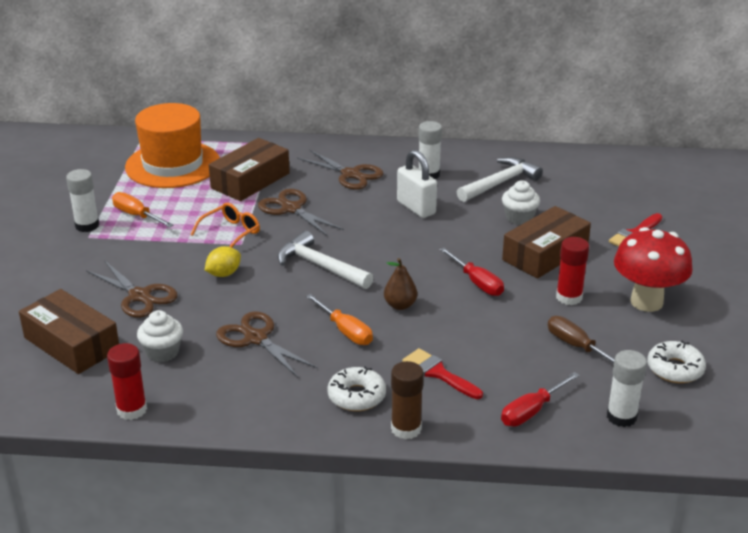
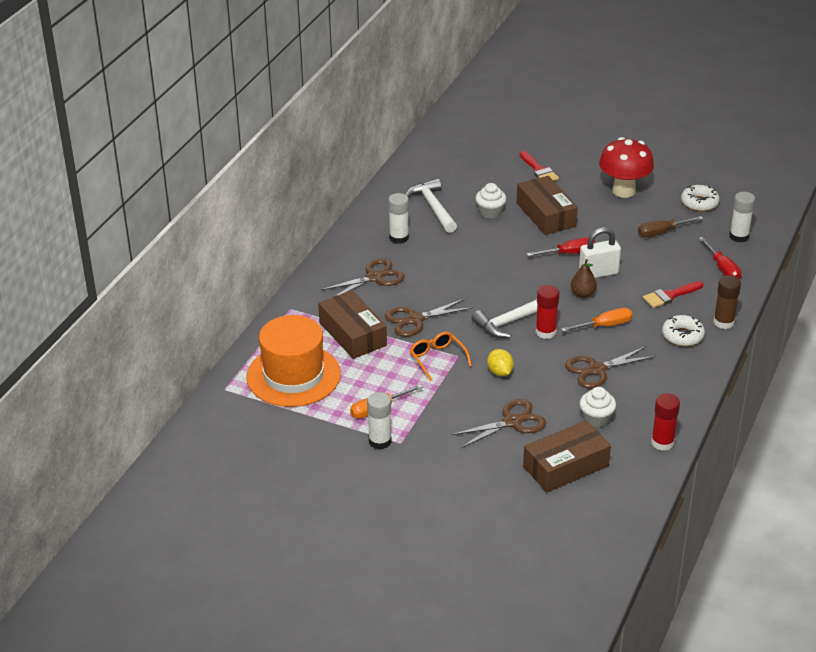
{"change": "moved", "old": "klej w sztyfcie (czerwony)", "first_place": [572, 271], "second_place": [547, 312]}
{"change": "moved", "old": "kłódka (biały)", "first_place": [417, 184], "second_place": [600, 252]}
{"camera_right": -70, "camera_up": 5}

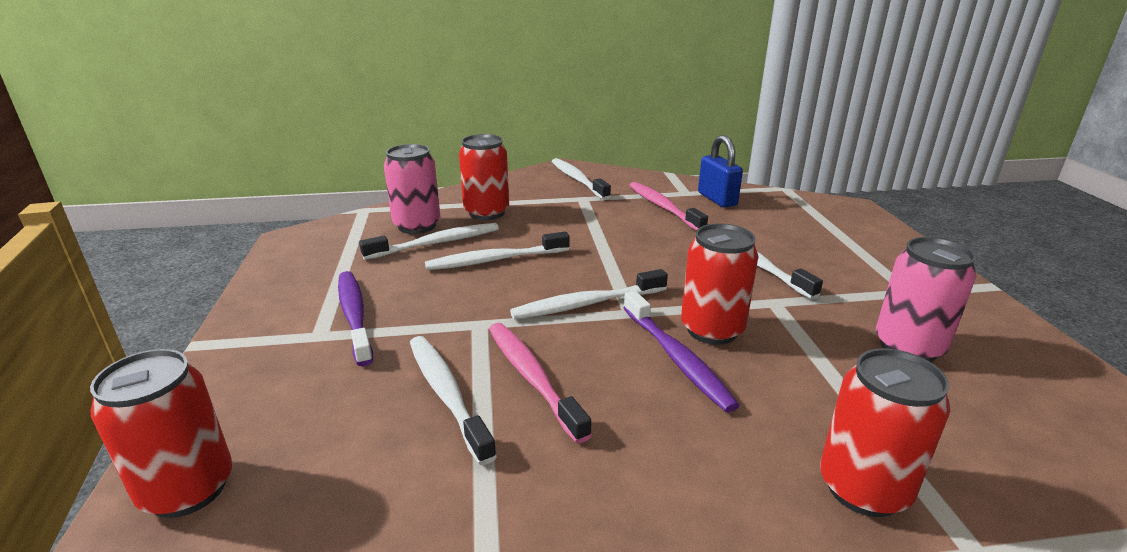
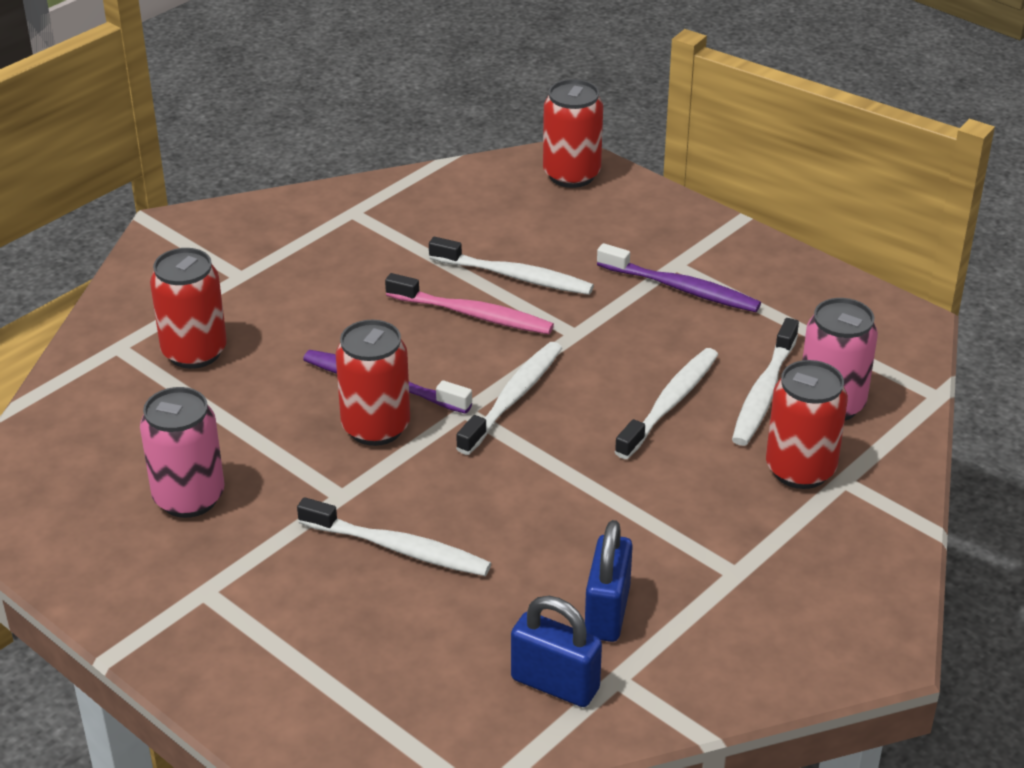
{"change": "replaced", "old": "szczoteczka do zębów (różowy)", "new": "kłódka (niebieski)", "first_place": [668, 206], "second_place": [609, 581]}
{"change": "removed", "old": "szczoteczka do zębów (biały)", "first_place": [581, 179]}
{"camera_right": 140, "camera_up": 10}

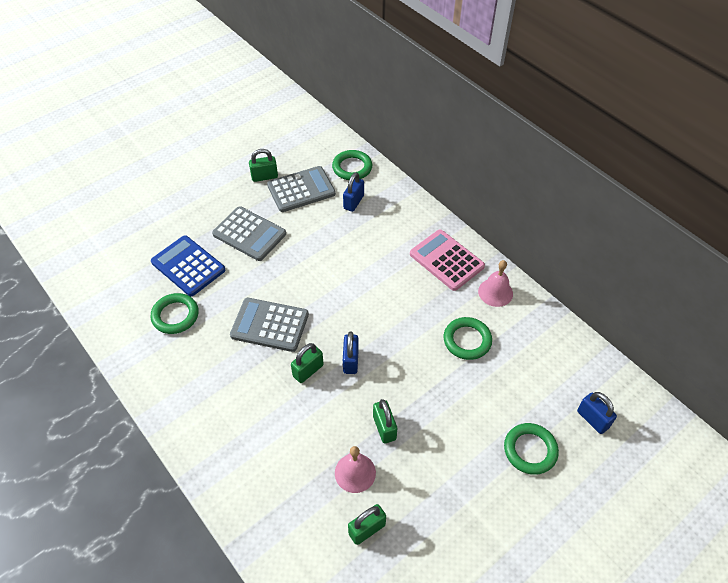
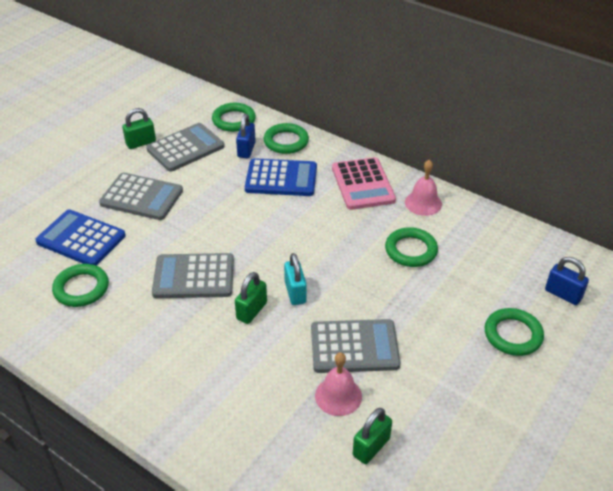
{"change": "added", "new": "kalkulator (niebieski)", "second_place": [281, 177]}
{"change": "added", "new": "pierścień (zielony)", "second_place": [286, 138]}
{"change": "recoloured", "old": "kłódka (niebieski)", "new": "kłódka (turkusowy)", "first_place": [351, 352], "second_place": [295, 279]}
{"change": "replaced", "old": "kłódka (zielony)", "new": "kalkulator (szary)", "first_place": [385, 421], "second_place": [355, 346]}
{"change": "turned", "old": "kalkulator (różowy)", "first_place": [447, 260], "second_place": [364, 183], "degrees": -135}
{"camera_right": -15, "camera_up": -10}

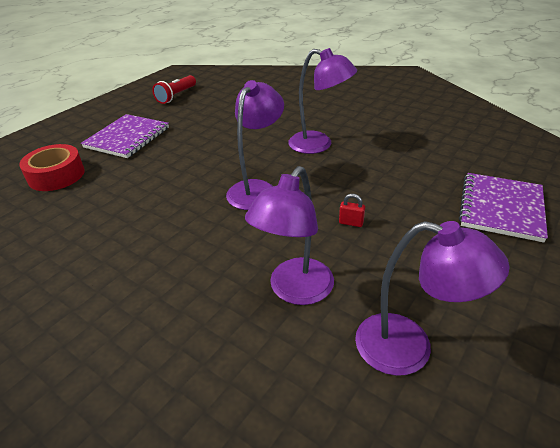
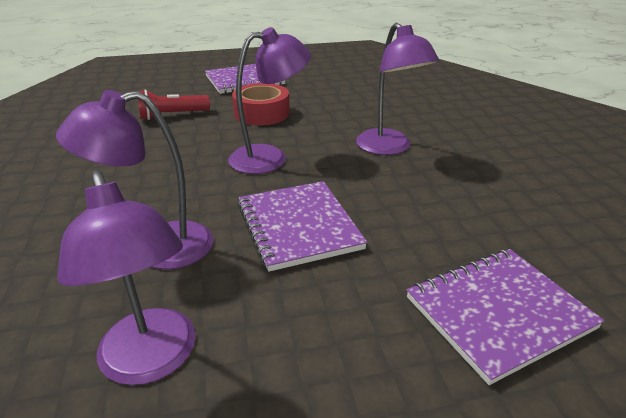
{"change": "moved", "old": "latarka (czerwony)", "first_place": [174, 89], "second_place": [174, 105]}
{"change": "moved", "old": "taśma klejąca (czerwony)", "first_place": [52, 167], "second_place": [261, 104]}
{"change": "replaced", "old": "kłódka (czerwony)", "new": "zeszyt (fioletowy)", "first_place": [352, 210], "second_place": [302, 226]}
{"camera_right": 40, "camera_up": -5}

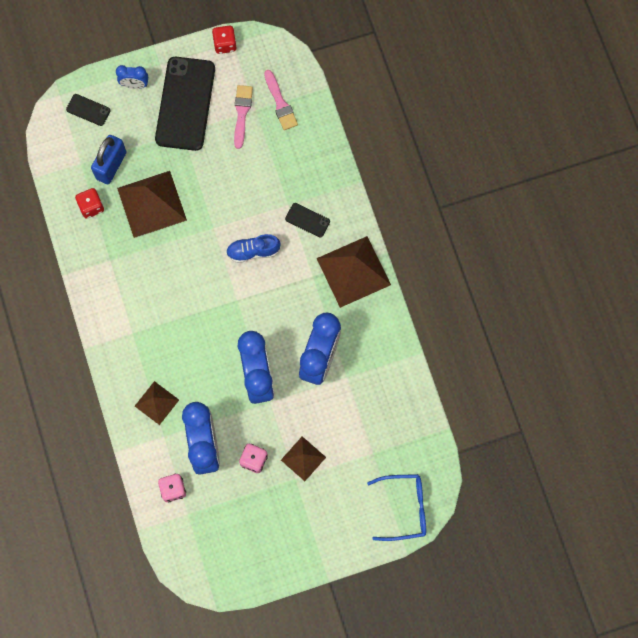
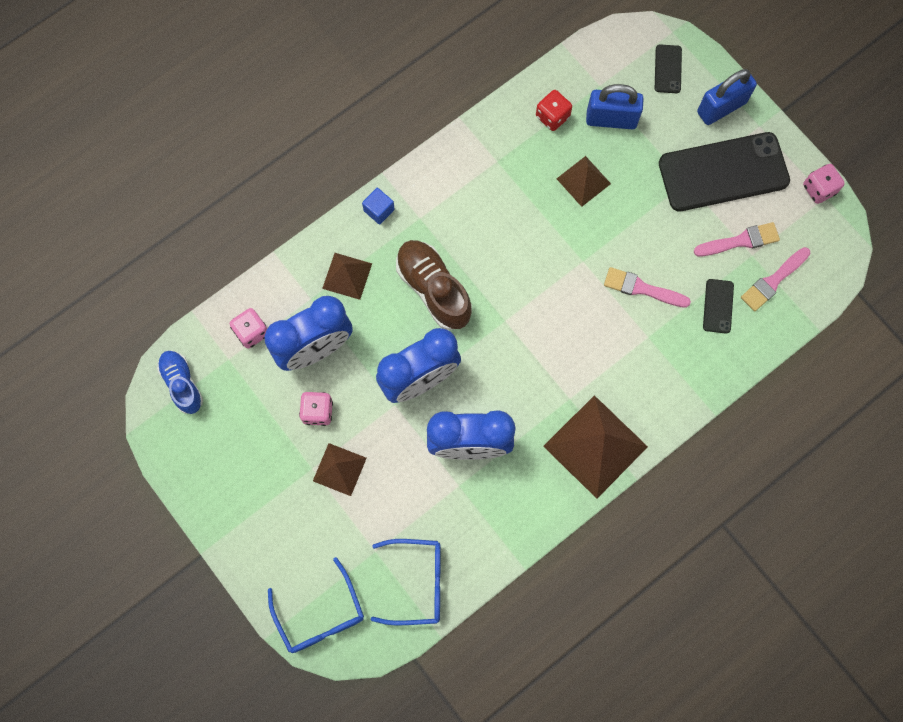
{"change": "moved", "old": "but (niebieski)", "first_place": [253, 248], "second_place": [180, 382]}
{"change": "added", "new": "sześcian (niebieski)", "second_place": [378, 206]}
{"change": "added", "new": "okulary (niebieski)", "second_place": [406, 582]}
{"change": "added", "new": "but (brązowy)", "second_place": [434, 285]}
{"change": "resized", "old": "piramida (brązowy)", "first_place": [152, 204], "second_place": [584, 181], "factor": 0.56}
{"change": "added", "new": "pędzel (różowy)", "second_place": [647, 287]}
{"change": "replaced", "old": "budzik (niebieski)", "new": "kłódka (niebieski)", "first_place": [132, 77], "second_place": [727, 97]}
{"change": "moved", "old": "telefon (czarny)", "first_place": [307, 220], "second_place": [718, 306]}
{"change": "recoloured", "old": "kostka do gry (czerwony)", "new": "kostka do gry (różowy)", "first_place": [224, 40], "second_place": [824, 184]}
{"camera_right": 70, "camera_up": 0}

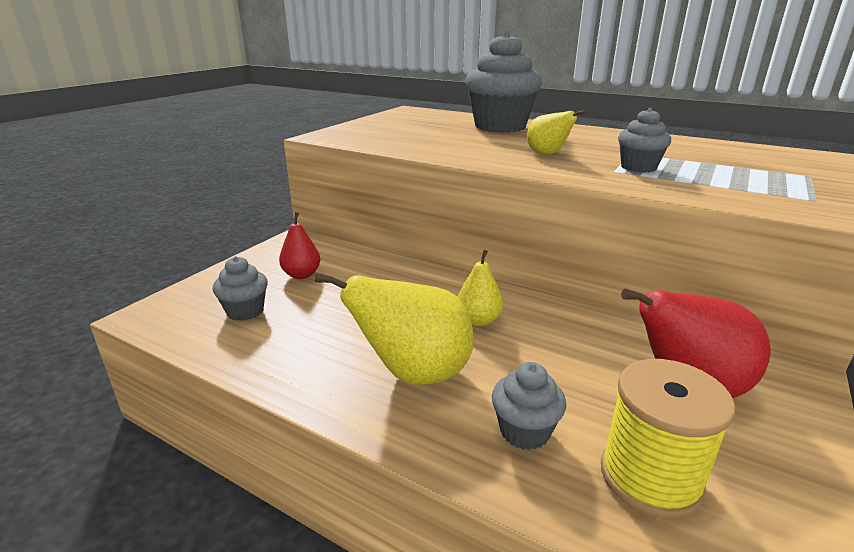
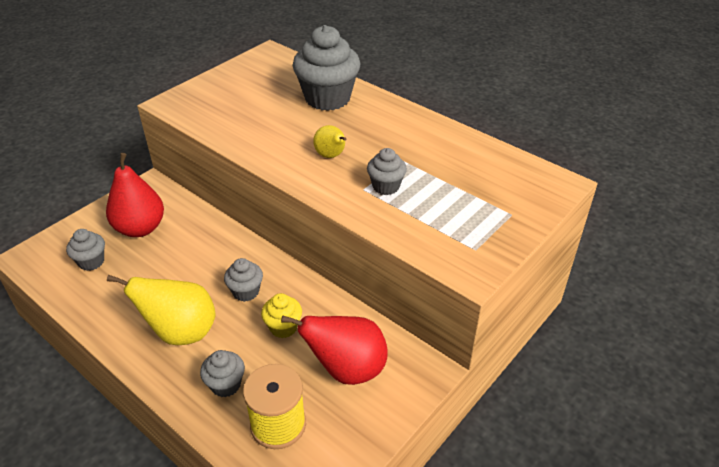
{"change": "resized", "old": "gruszka (czerwony)", "first_place": [300, 245], "second_place": [135, 195], "factor": 1.8}
{"change": "replaced", "old": "gruszka (żółty)", "new": "muffinka (szary)", "first_place": [480, 287], "second_place": [243, 280]}
{"change": "added", "new": "muffinka (żółty)", "second_place": [281, 315]}
{"camera_right": 10, "camera_up": 15}

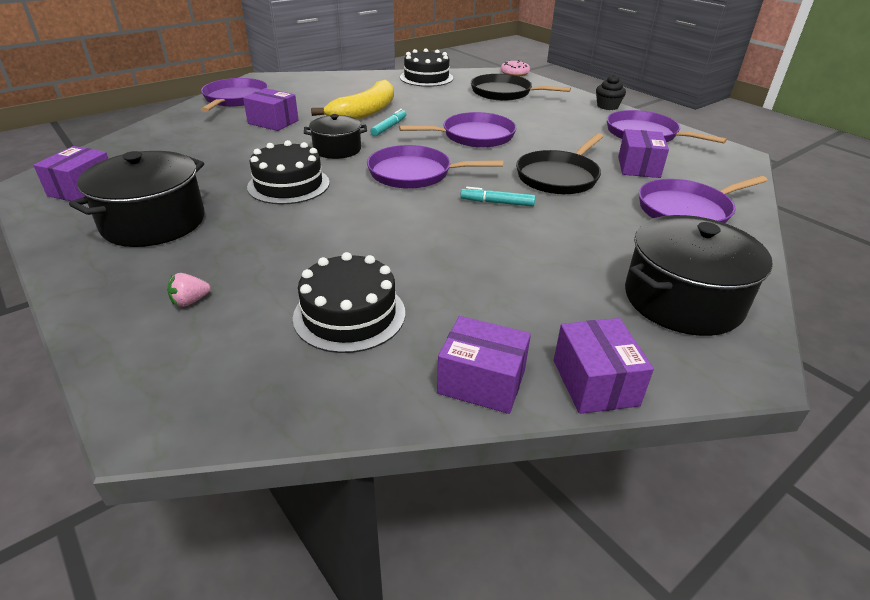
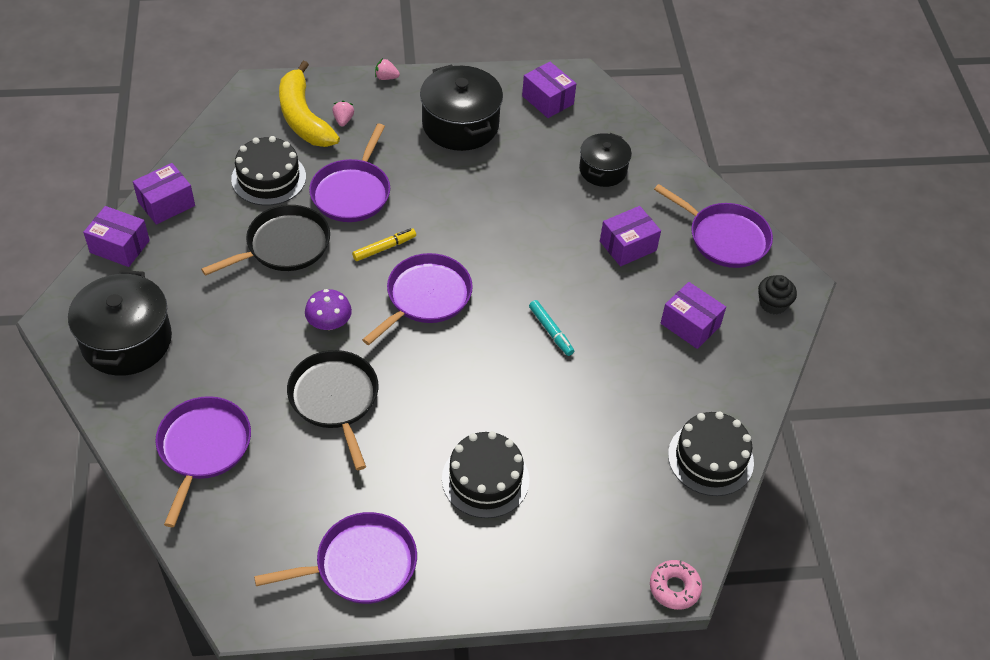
{"change": "moved", "old": "patelnia (czarny)", "first_place": [521, 87], "second_place": [265, 240]}
{"change": "moved", "old": "banan (żółty)", "first_place": [352, 99], "second_place": [309, 104]}
{"change": "replaced", "old": "flamaster (turkusowy)", "new": "grzyb (fioletowy)", "first_place": [497, 197], "second_place": [328, 309]}
{"change": "moved", "old": "patelnia (fioletowy)", "first_place": [458, 130], "second_place": [349, 172]}
{"change": "added", "new": "flamaster (żółty)", "second_place": [384, 244]}
{"change": "added", "new": "truskawka (różowy)", "second_place": [387, 69]}
{"change": "moved", "old": "tort (czarny)", "first_place": [288, 172], "second_place": [485, 474]}
{"change": "moved", "old": "garnek (czarny)", "first_place": [335, 136], "second_place": [605, 160]}
{"change": "moved", "old": "pudełko (fioletowy)", "first_place": [643, 153], "second_place": [693, 315]}
{"change": "moved", "old": "muffinka (czarny)", "first_place": [611, 92], "second_place": [777, 294]}
{"camera_right": 120, "camera_up": 15}

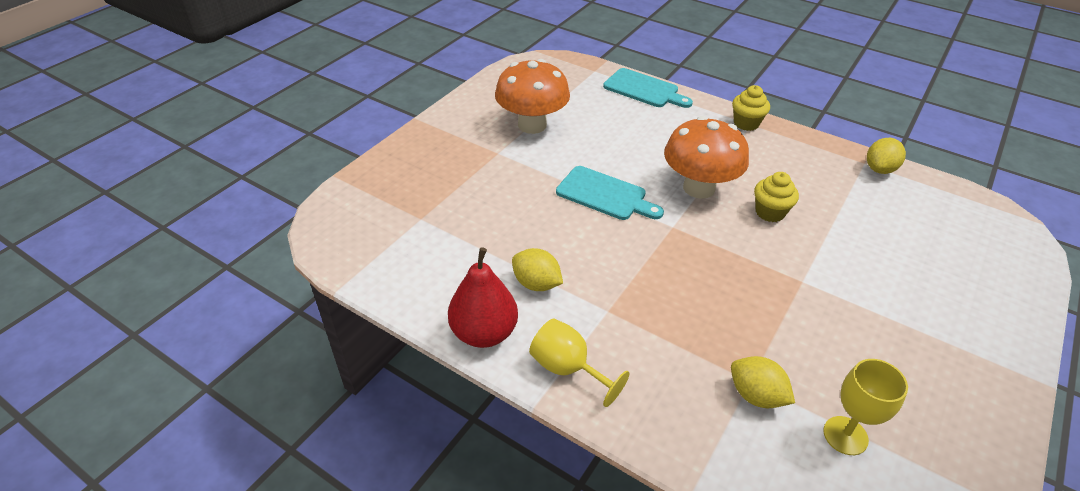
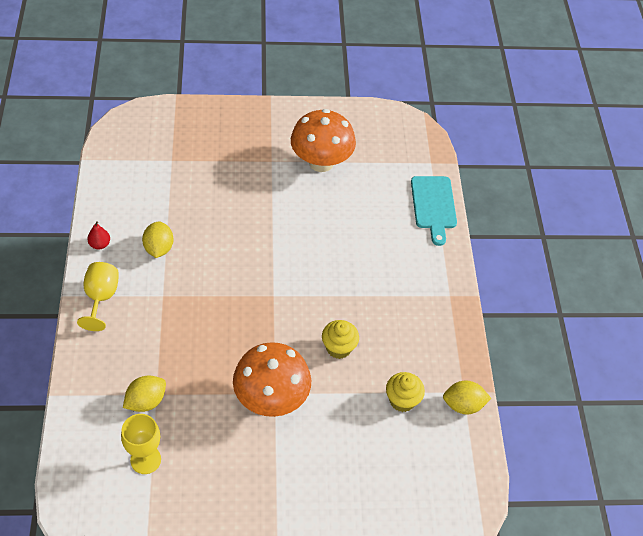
{"change": "resized", "old": "gruszka (czerwony)", "first_place": [483, 297], "second_place": [98, 235], "factor": 0.47}
{"change": "turned", "old": "cytryna (żółty)", "first_place": [763, 382], "second_place": [144, 393], "degrees": 45}
{"change": "moved", "old": "grzyb (pomarańczowy)", "first_place": [706, 157], "second_place": [272, 379]}
{"change": "moved", "old": "muffinka (żółty)", "first_place": [751, 108], "second_place": [405, 392]}
{"change": "removed", "old": "deska do krojenia (turkusowy)", "first_place": [610, 193]}
{"camera_right": 50, "camera_up": 10}

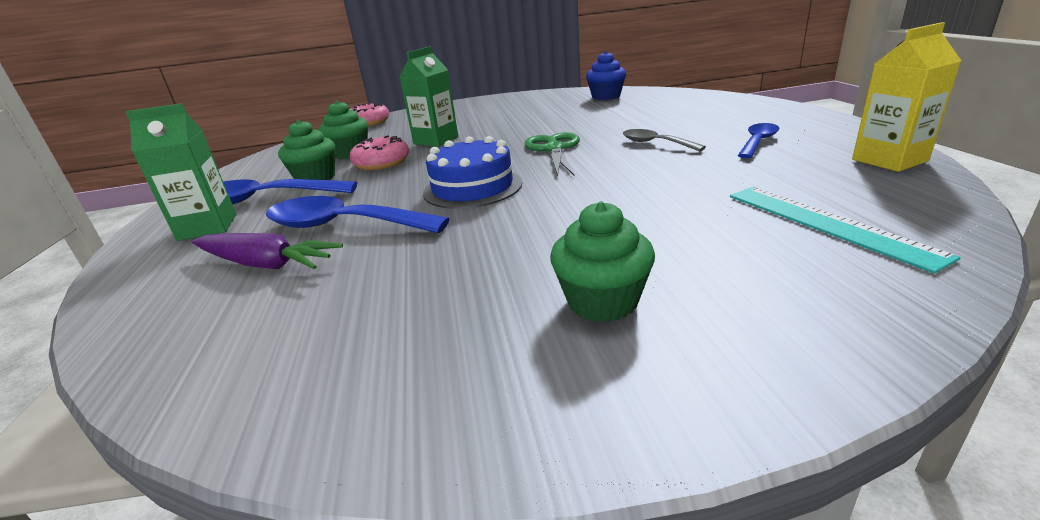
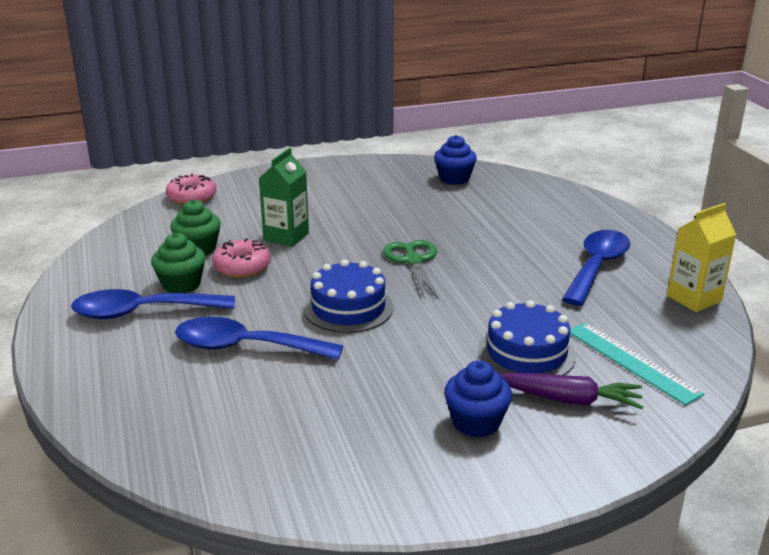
{"change": "recoloured", "old": "muffinka (zielony)", "new": "muffinka (niebieski)", "first_place": [602, 261], "second_place": [478, 399]}
{"change": "added", "new": "tort (niebieski)", "second_place": [527, 337]}
{"change": "moved", "old": "marchewka (fioletowy)", "first_place": [267, 251], "second_place": [571, 391]}
{"change": "resized", "old": "łyżka (niebieski)", "first_place": [758, 140], "second_place": [596, 268], "factor": 1.77}
{"change": "removed", "old": "karton mleka (zielony)", "first_place": [181, 172]}
{"change": "removed", "old": "łyżka (szary)", "first_place": [664, 140]}
{"camera_right": -10, "camera_up": 0}

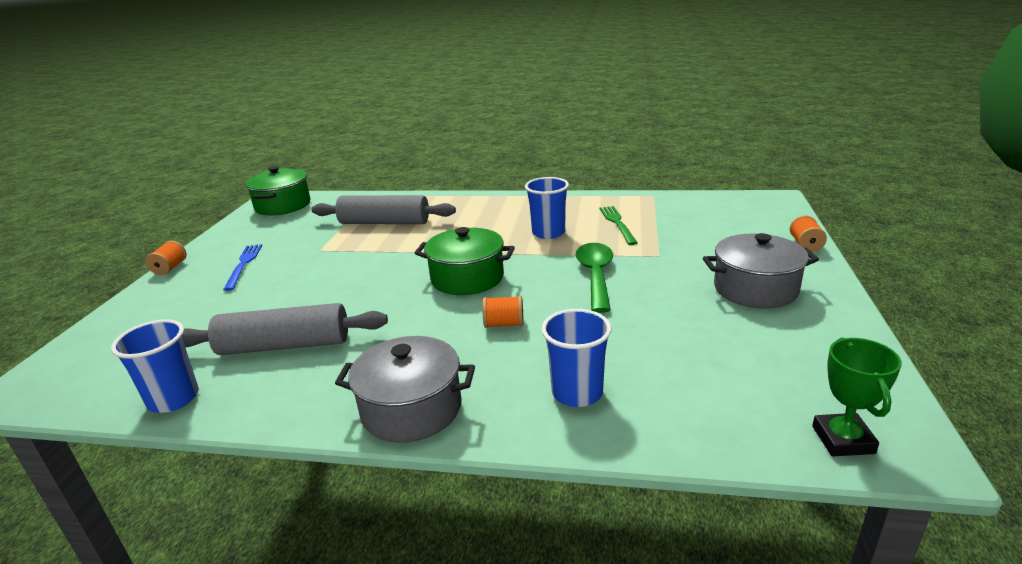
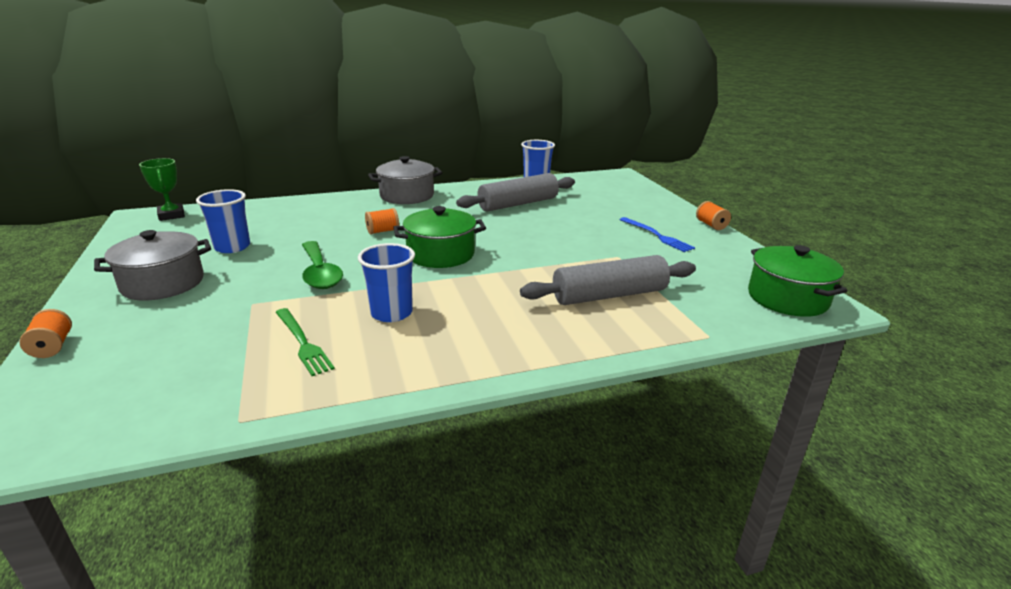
{"change": "moved", "old": "szklanka (niebieski)", "first_place": [576, 358], "second_place": [223, 221]}
{"camera_right": 150, "camera_up": 0}

